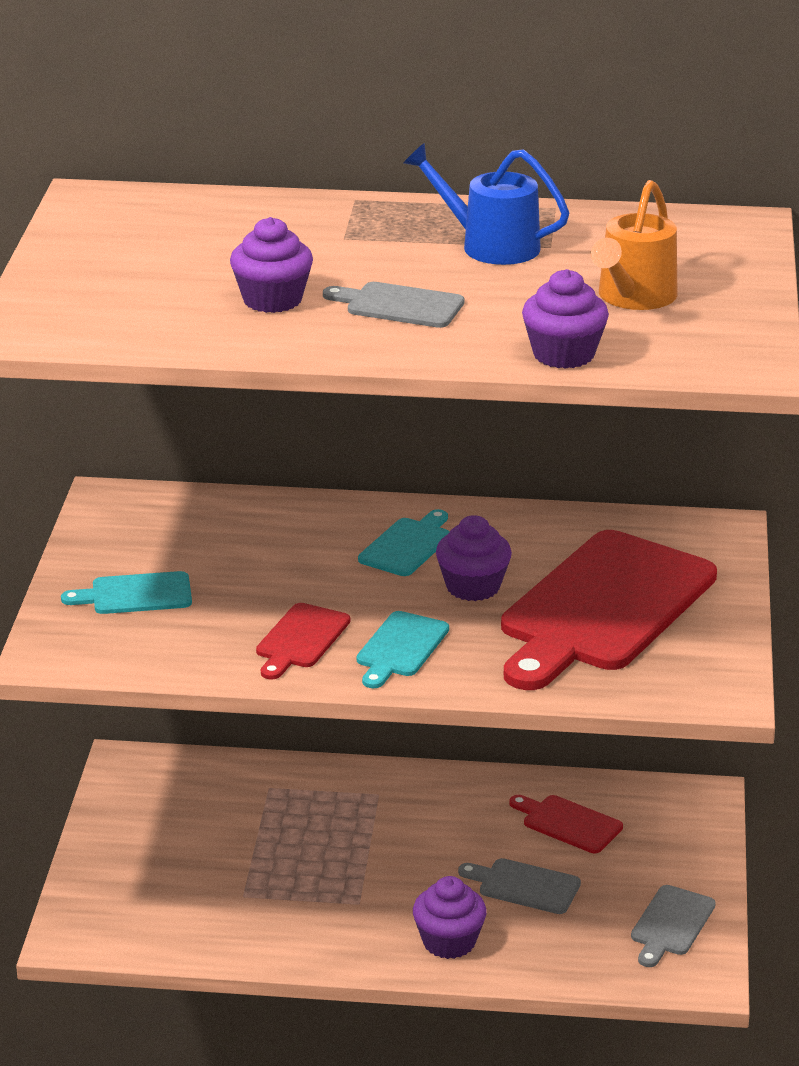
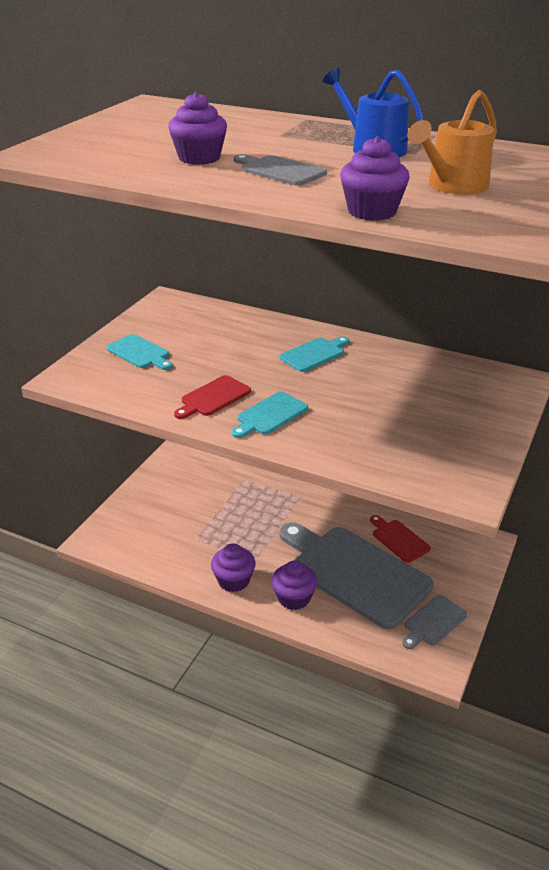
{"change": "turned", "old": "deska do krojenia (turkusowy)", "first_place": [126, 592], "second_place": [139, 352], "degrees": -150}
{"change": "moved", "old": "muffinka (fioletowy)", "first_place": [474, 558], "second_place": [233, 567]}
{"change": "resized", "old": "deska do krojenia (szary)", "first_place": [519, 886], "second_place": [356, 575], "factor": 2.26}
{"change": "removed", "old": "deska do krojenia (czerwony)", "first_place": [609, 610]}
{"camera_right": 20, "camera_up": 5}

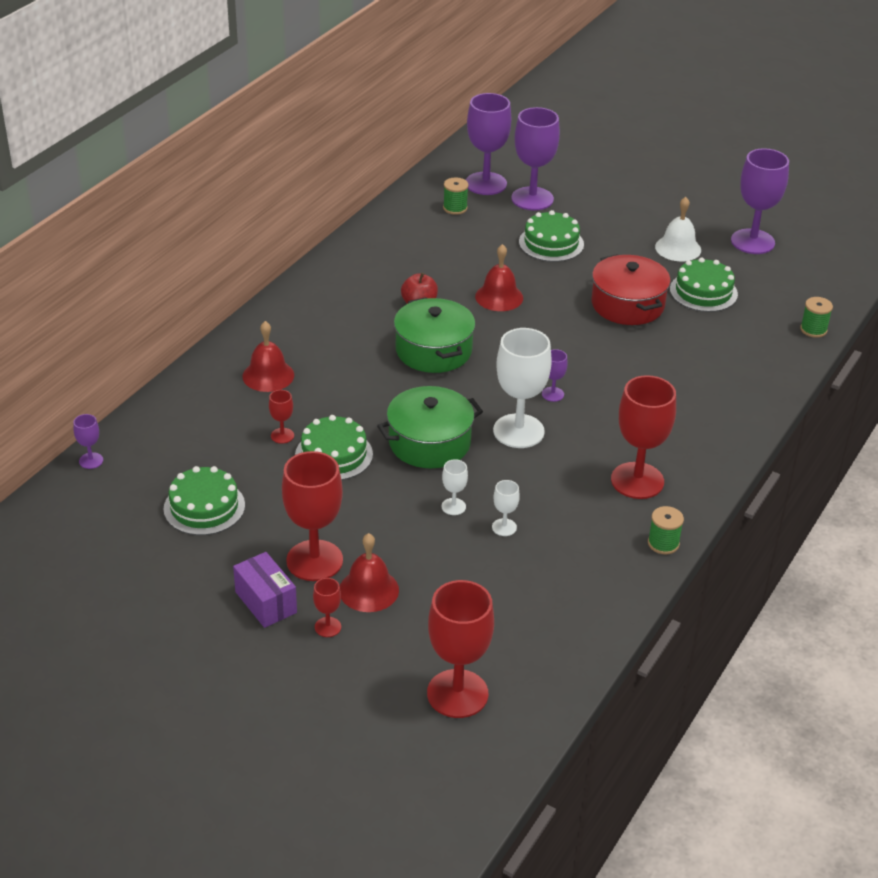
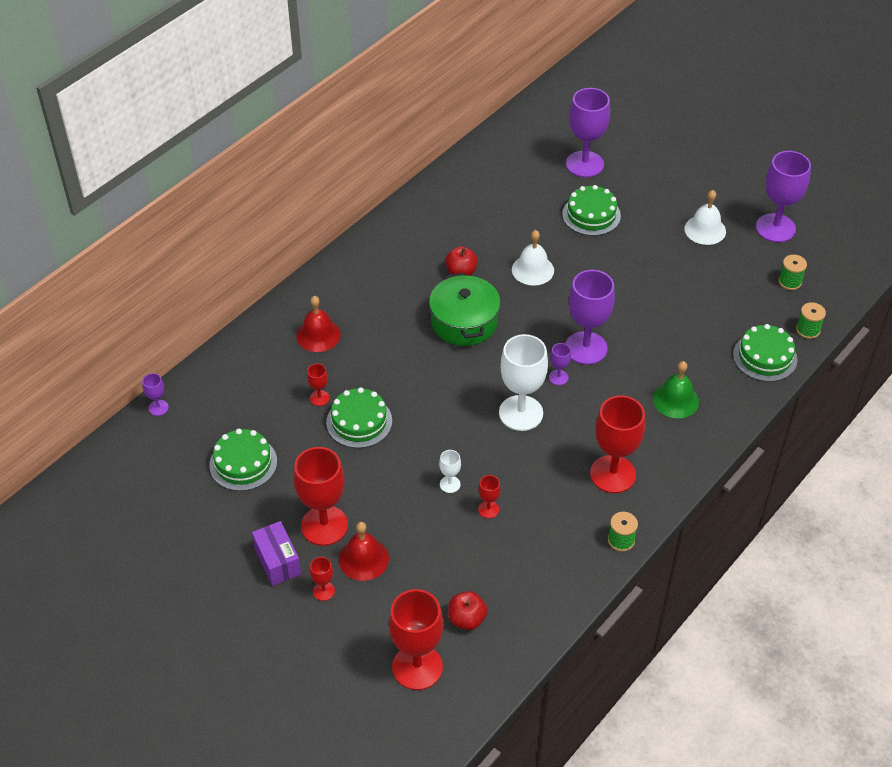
{"change": "added", "new": "jabłko (czerwony)", "second_place": [467, 610]}
{"change": "recoloured", "old": "kielich (biały)", "new": "kielich (czerwony)", "first_place": [506, 508], "second_place": [489, 497]}
{"change": "recoloured", "old": "dzwonek (czerwony)", "new": "dzwonek (biały)", "first_place": [499, 277], "second_place": [533, 258]}
{"change": "moved", "old": "kielich (fioletowy)", "first_place": [488, 144], "second_place": [590, 317]}
{"change": "added", "new": "dzwonek (zielony)", "second_place": [676, 389]}
{"change": "moved", "old": "tort (zielony)", "first_place": [704, 284], "second_place": [765, 353]}
{"change": "moved", "old": "szpulka (zielony)", "first_place": [456, 196], "second_place": [792, 272]}
{"change": "removed", "old": "garnek (zielony)", "first_place": [430, 427]}
{"change": "removed", "old": "garnek (czerwony)", "first_place": [631, 289]}
{"camera_right": 10, "camera_up": 10}

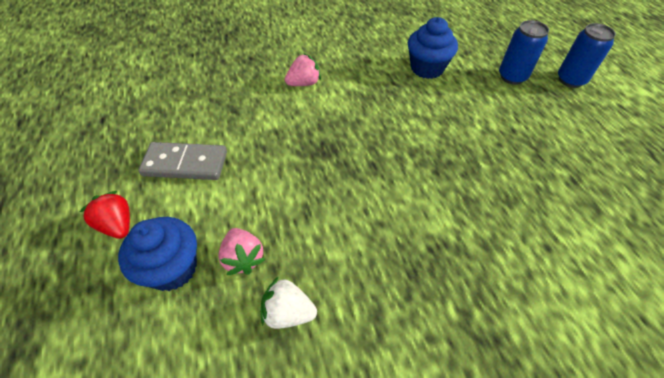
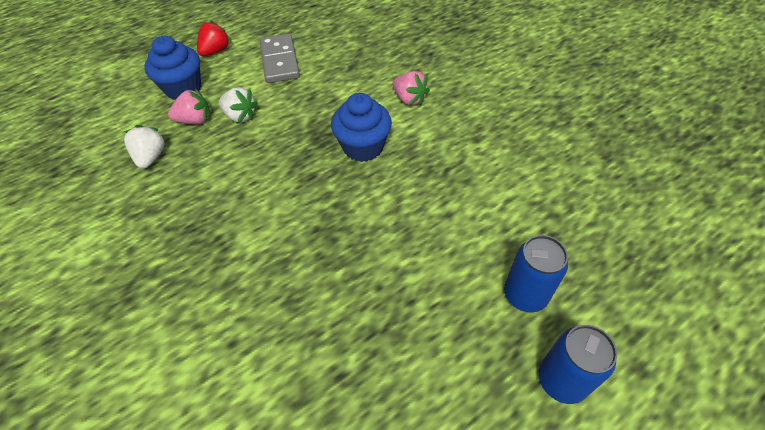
{"change": "turned", "old": "truskawka (różowy)", "first_place": [242, 251], "second_place": [189, 106], "degrees": -150}
{"change": "added", "new": "truskawka (biały)", "second_place": [238, 105]}
{"change": "moved", "old": "muffinka (niebieski)", "first_place": [433, 48], "second_place": [361, 127]}
{"camera_right": 75, "camera_up": 0}

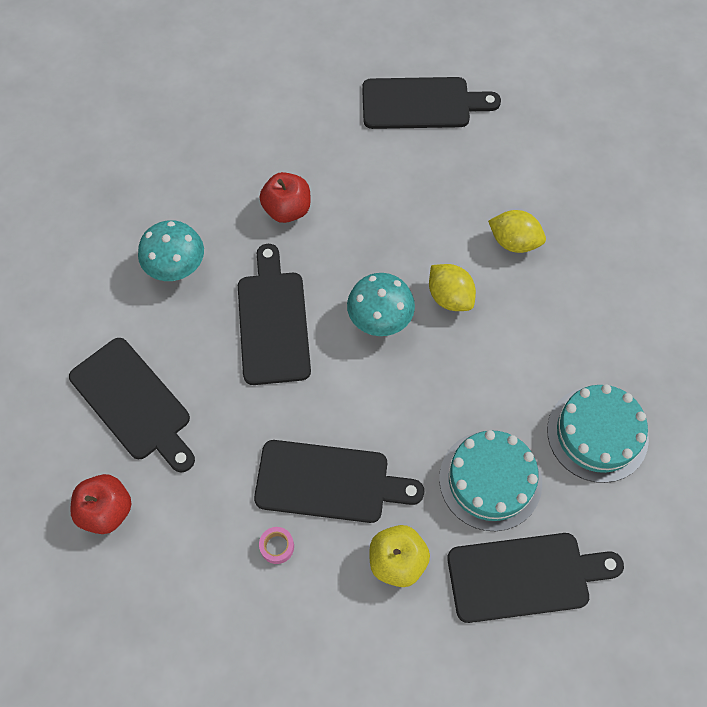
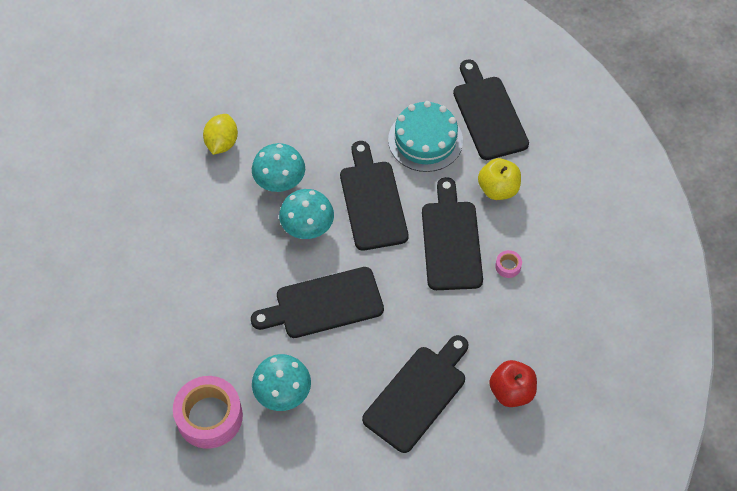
{"change": "added", "new": "taśma klejąca (różowy)", "second_place": [208, 412]}
{"change": "replaced", "old": "cytryna (żółty)", "new": "grzyb (turkusowy)", "first_place": [452, 287], "second_place": [278, 167]}
{"change": "moved", "old": "deska do krojenia (czarny)", "first_place": [431, 103], "second_place": [374, 196]}
{"change": "removed", "old": "jabłko (czerwony)", "first_place": [285, 197]}
{"change": "removed", "old": "tort (turkusowy)", "first_place": [598, 433]}
{"camera_right": -100, "camera_up": -5}

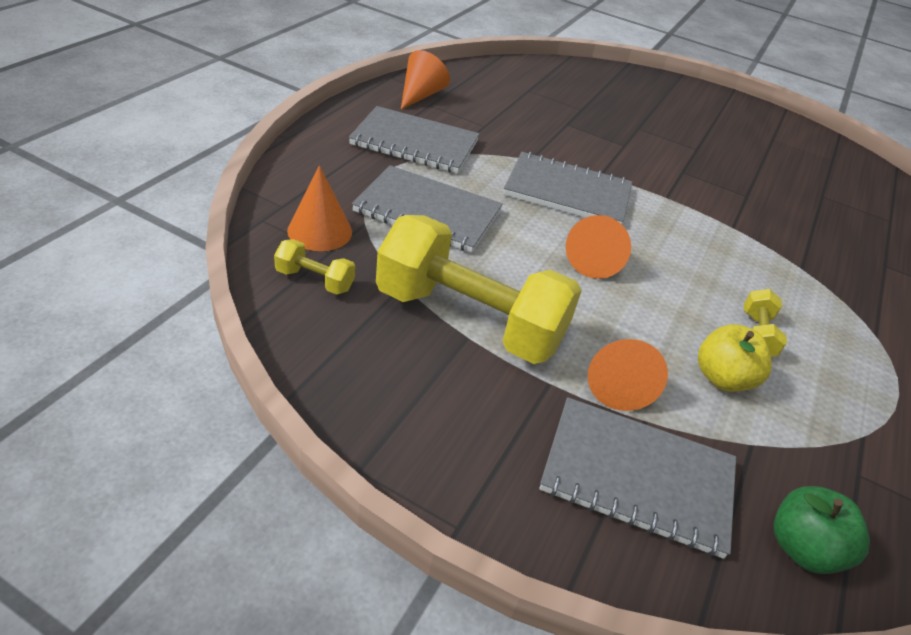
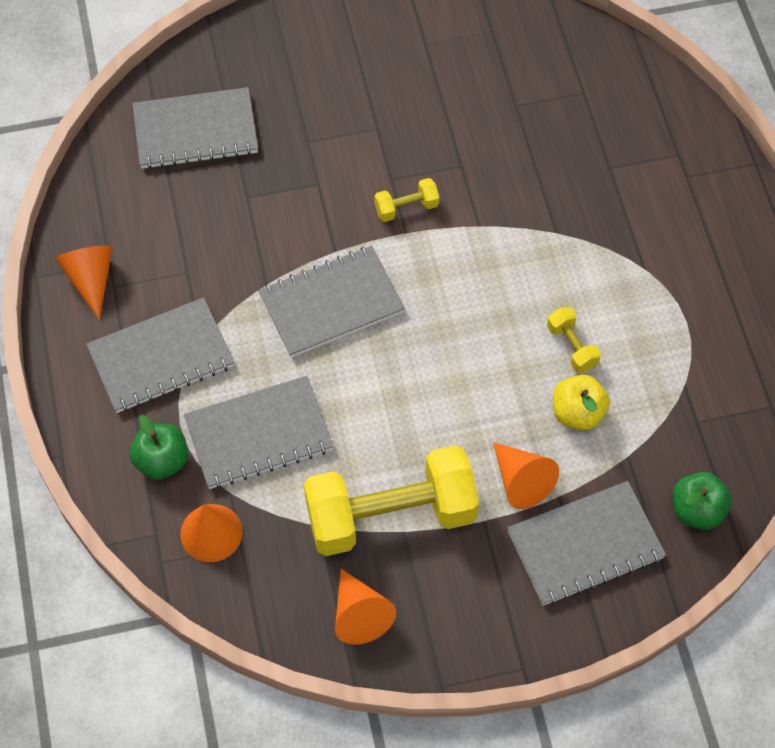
{"change": "added", "new": "jabłko (zielony)", "second_place": [159, 447]}
{"change": "added", "new": "zeszyt (szary)", "second_place": [195, 128]}
{"change": "moved", "old": "stożek (pomarańczowy)", "first_place": [598, 247], "second_place": [365, 607]}
{"change": "moved", "old": "hantel (żółty)", "first_place": [314, 267], "second_place": [406, 200]}
{"camera_right": -35, "camera_up": 20}

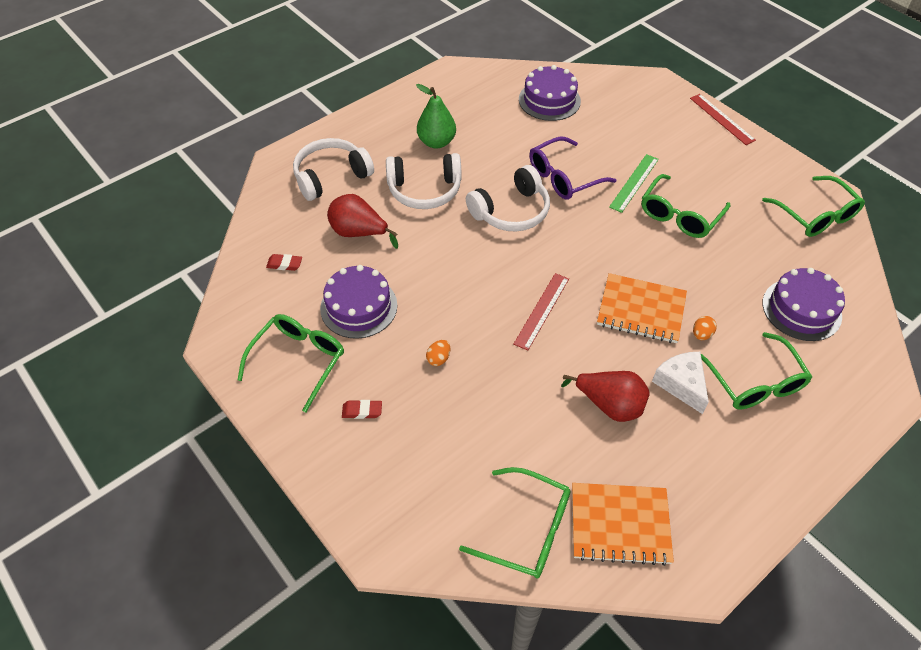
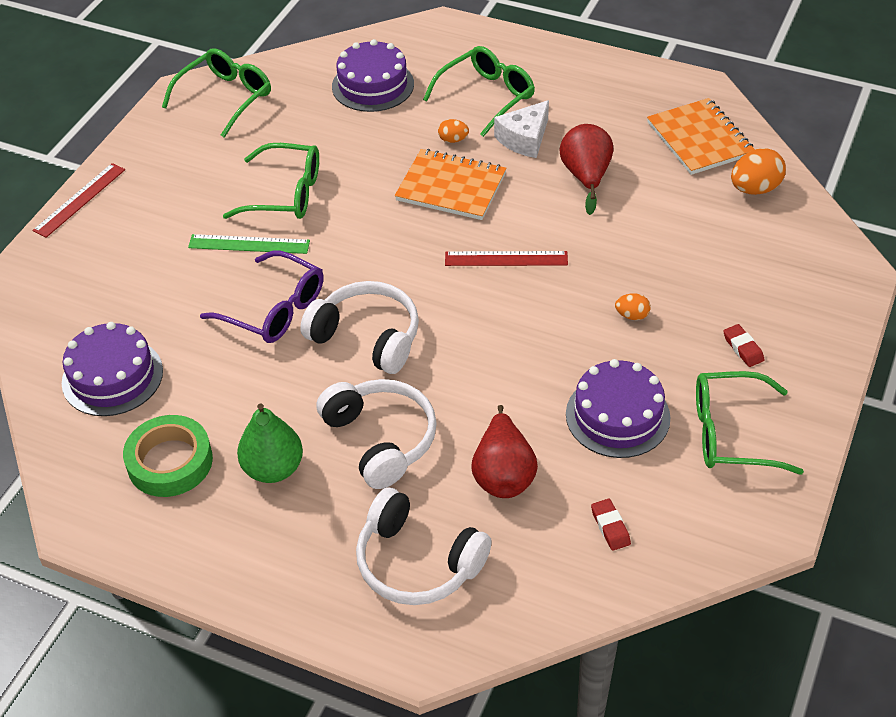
{"change": "added", "new": "taśma klejąca (zielony)", "second_place": [168, 456]}
{"change": "turned", "old": "zeszyt (pomarańczowy)", "first_place": [642, 308], "second_place": [451, 184], "degrees": -60}
{"change": "replaced", "old": "okulary (zielony)", "new": "jajko (pomarańczowy)", "first_place": [514, 522], "second_place": [758, 171]}
{"camera_right": -115, "camera_up": -5}

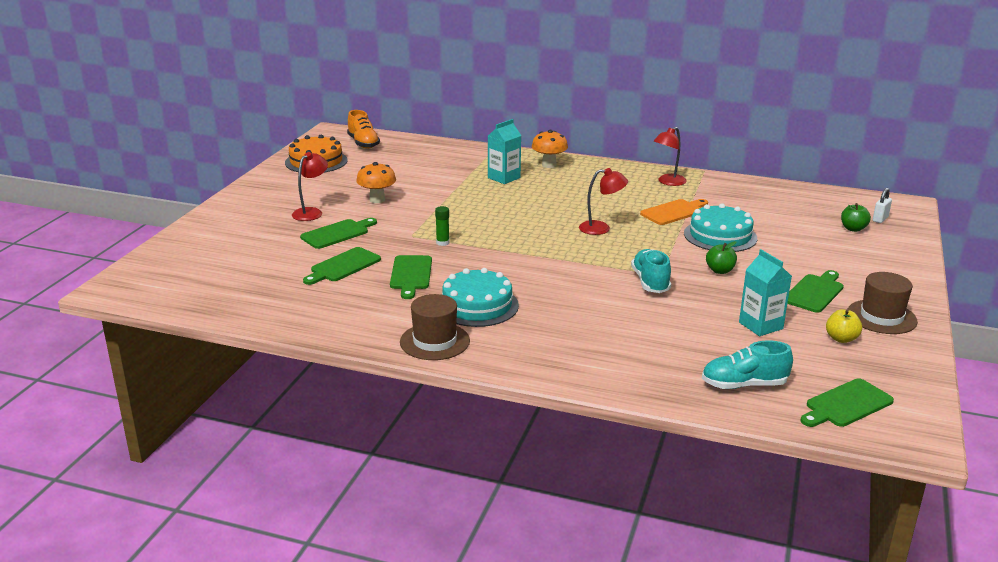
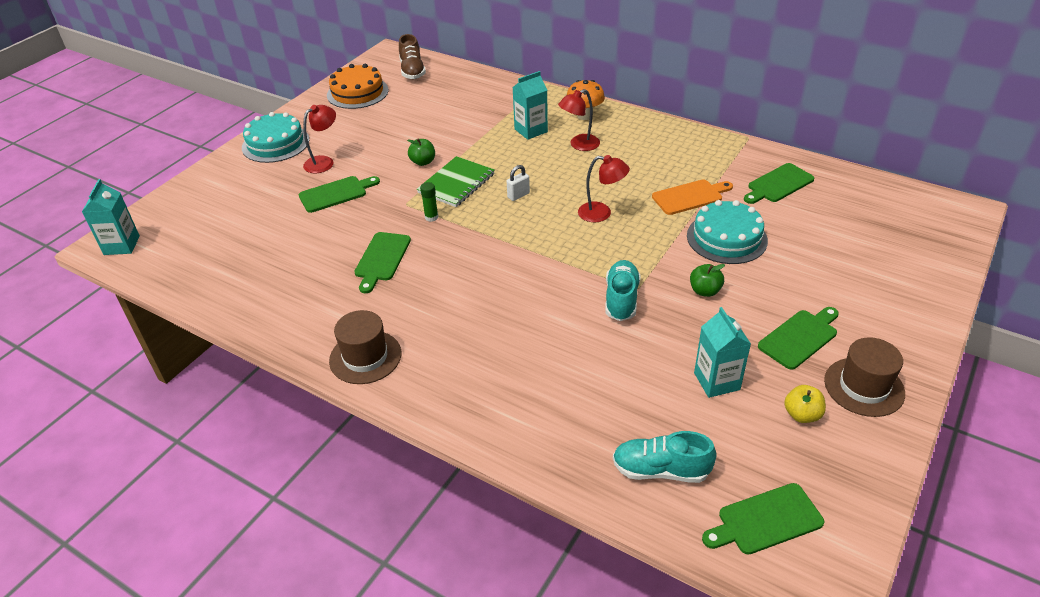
{"change": "added", "new": "karton mleka (turkusowy)", "second_place": [111, 217]}
{"change": "moved", "old": "tort (turkusowy)", "first_place": [480, 297], "second_place": [275, 137]}
{"change": "recoloured", "old": "but (pomarańczowy)", "new": "but (brązowy)", "first_place": [363, 129], "second_place": [412, 56]}
{"change": "moved", "old": "jabłko (zielony)", "first_place": [856, 217], "second_place": [421, 152]}
{"change": "added", "new": "zeszyt (zielony)", "second_place": [456, 181]}
{"change": "moved", "old": "kłódka (biały)", "first_place": [882, 205], "second_place": [518, 183]}
{"change": "moved", "old": "lampka (czerwony)", "first_place": [670, 156], "second_place": [579, 120]}
{"change": "moved", "old": "deska do krojenia (zielony)", "first_place": [342, 266], "second_place": [779, 183]}
{"change": "removed", "old": "grzyb (pomarańczowy)", "first_place": [376, 182]}
{"camera_right": 15, "camera_up": 15}

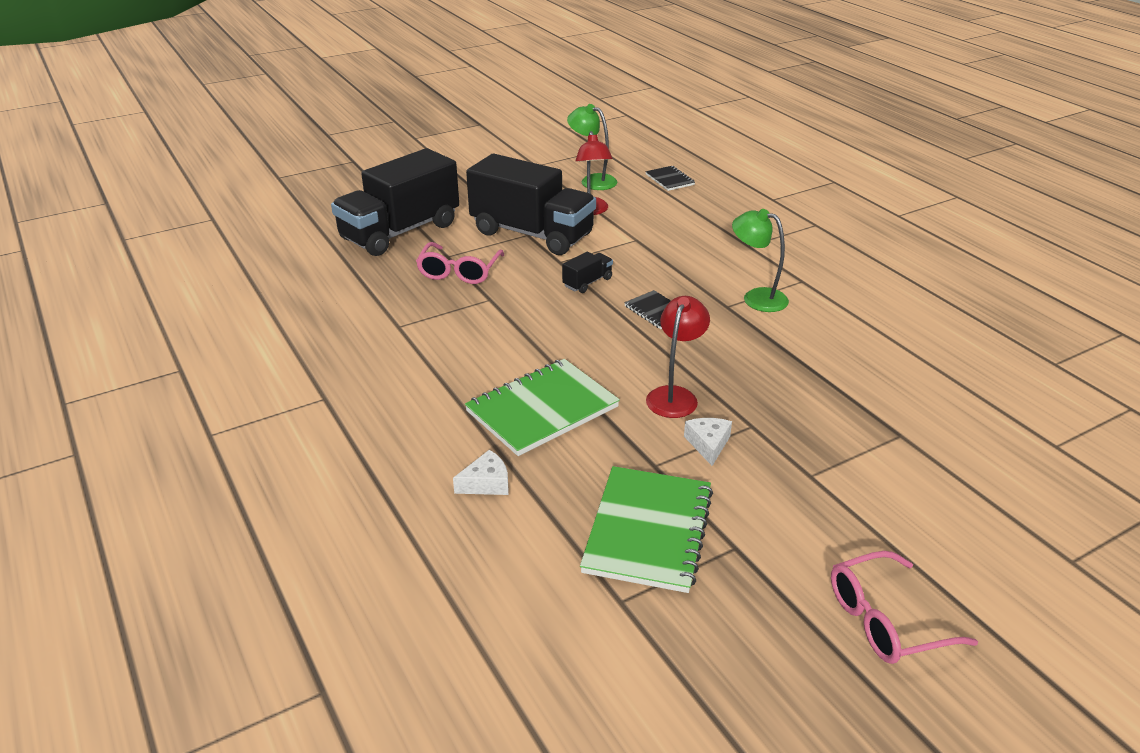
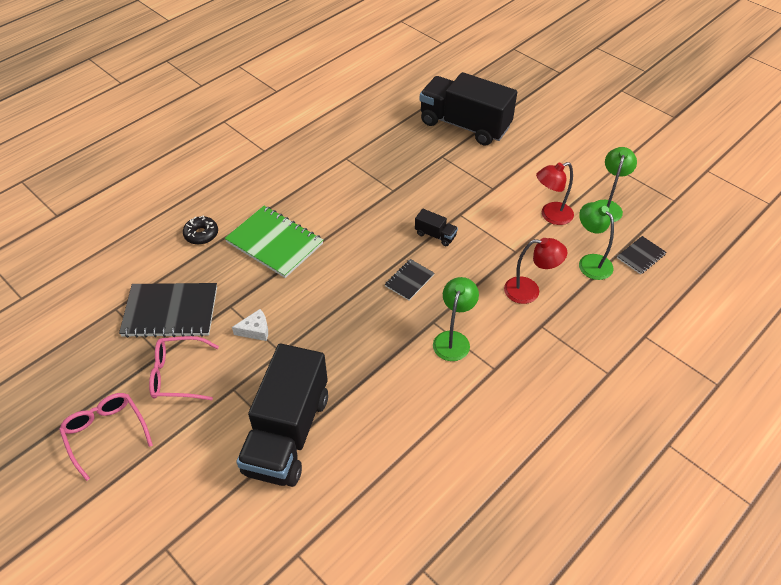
{"change": "recoloured", "old": "zeszyt (zielony)", "new": "zeszyt (czarny)", "first_place": [646, 529], "second_place": [168, 310]}
{"change": "moved", "old": "okulary (różowy)", "first_place": [460, 263], "second_place": [184, 368]}
{"change": "replaced", "old": "ser (biały)", "new": "donut (czarny)", "first_place": [480, 472], "second_place": [200, 230]}
{"change": "moved", "old": "ciężarówka (czarny)", "first_place": [531, 204], "second_place": [282, 415]}
{"change": "moved", "old": "lampka (czerwony)", "first_place": [678, 357], "second_place": [535, 271]}
{"change": "added", "new": "lampka (zielony)", "second_place": [596, 241]}
{"camera_right": 75, "camera_up": 15}

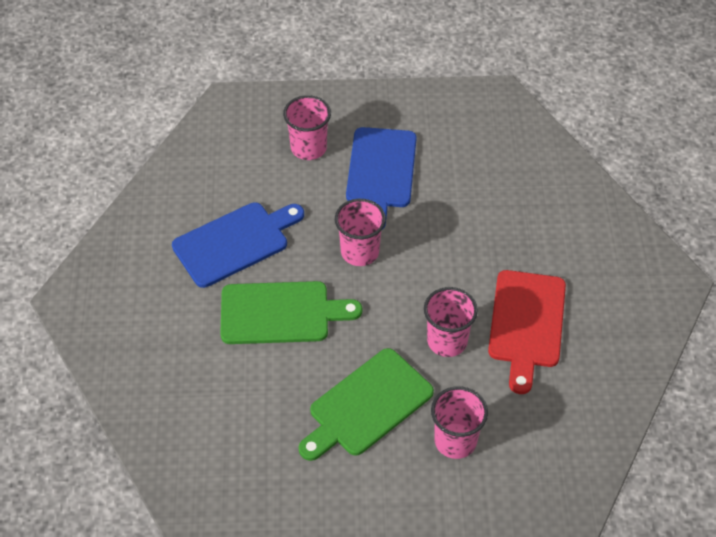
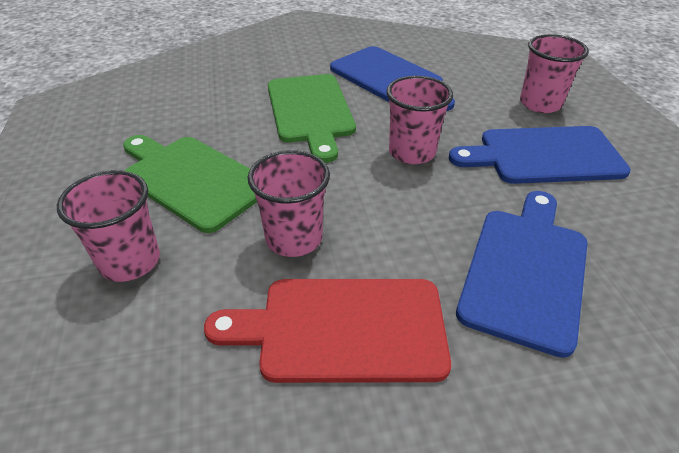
{"change": "added", "new": "deska do krojenia (niebieski)", "second_place": [522, 274]}
{"camera_right": 80, "camera_up": -10}

